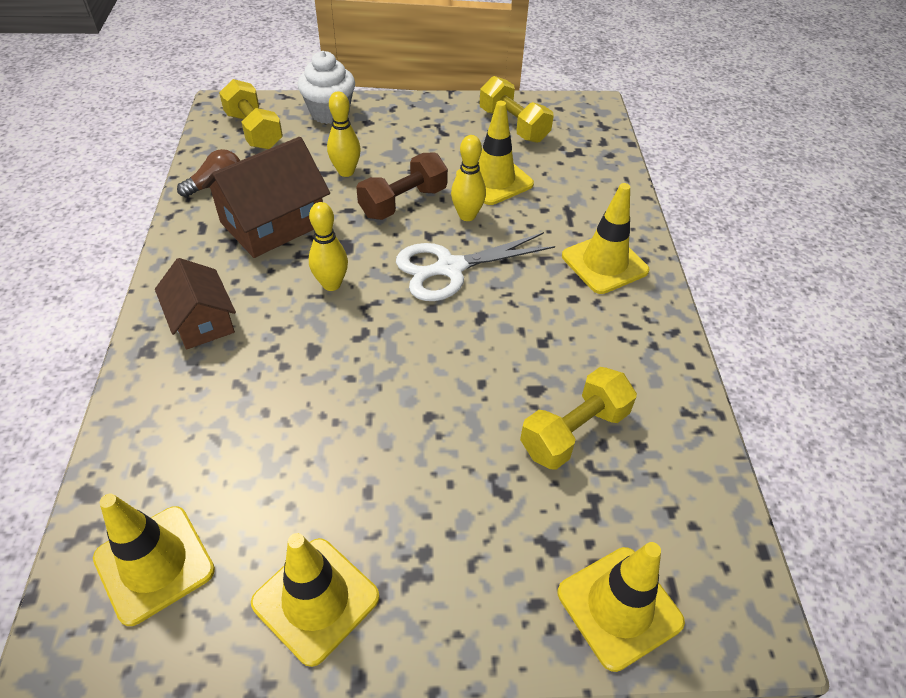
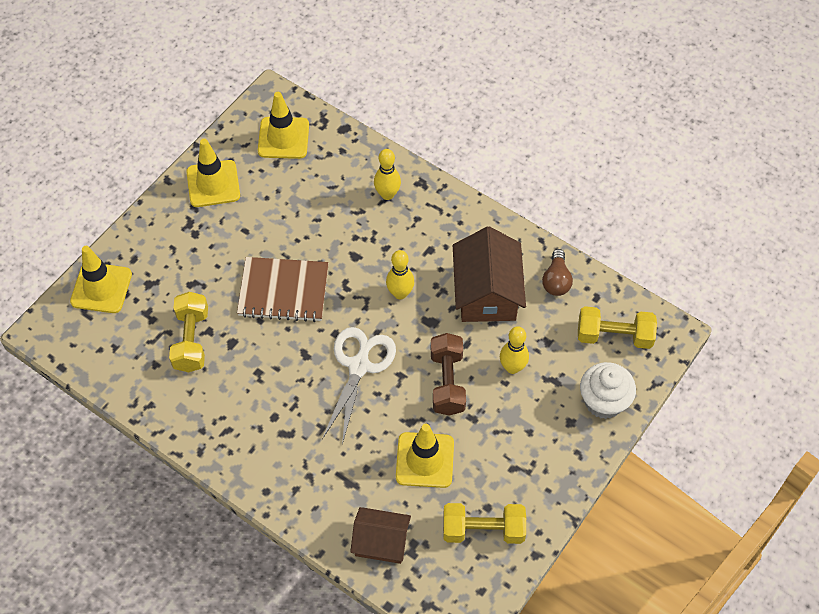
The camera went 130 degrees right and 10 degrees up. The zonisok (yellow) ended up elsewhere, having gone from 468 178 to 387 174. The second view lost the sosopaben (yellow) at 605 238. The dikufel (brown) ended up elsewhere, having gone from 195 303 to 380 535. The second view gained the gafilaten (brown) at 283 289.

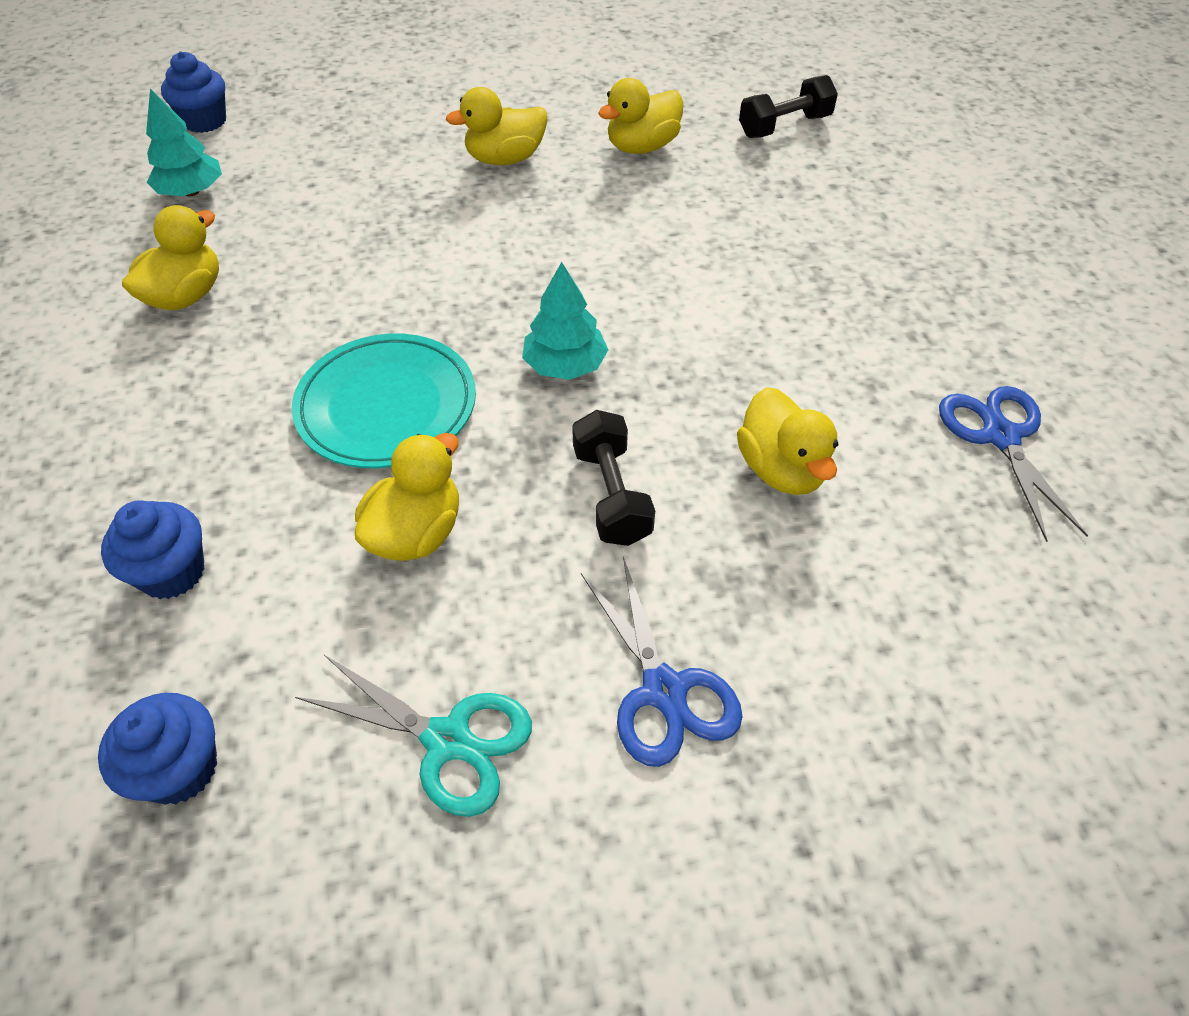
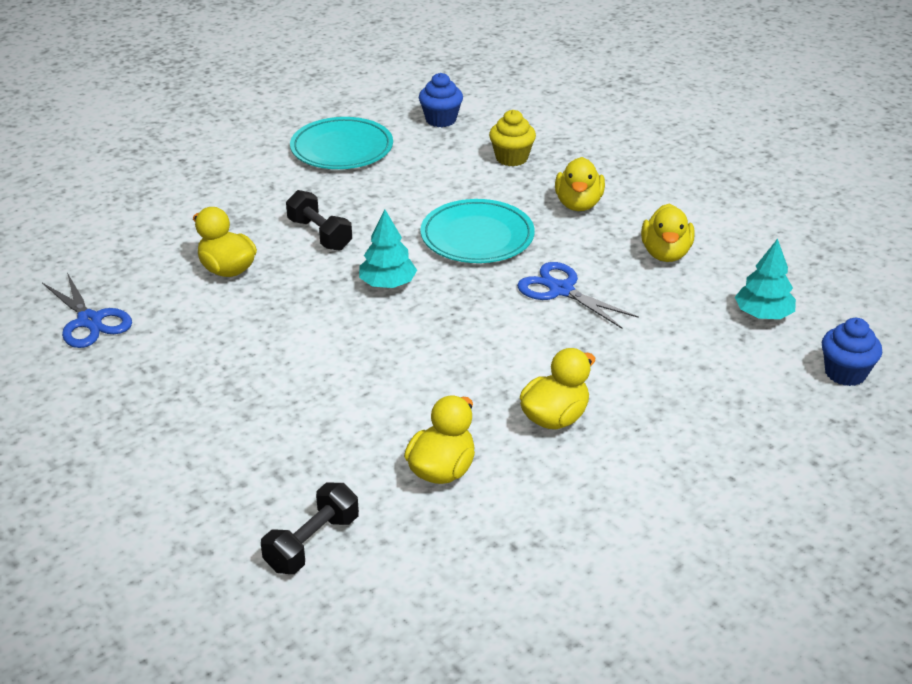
The camera went 155 degrees right and 15 degrees down. The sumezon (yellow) ended up elsewhere, having gone from 407 497 to 580 184. What was the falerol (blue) at 153 549 turned into the falerol (yellow) at 512 138. The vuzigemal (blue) ended up elsewhere, having gone from 662 662 to 578 295. Where the vuzigemal (turquoise) stood at 413 735, the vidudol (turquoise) came to stand at 341 143.

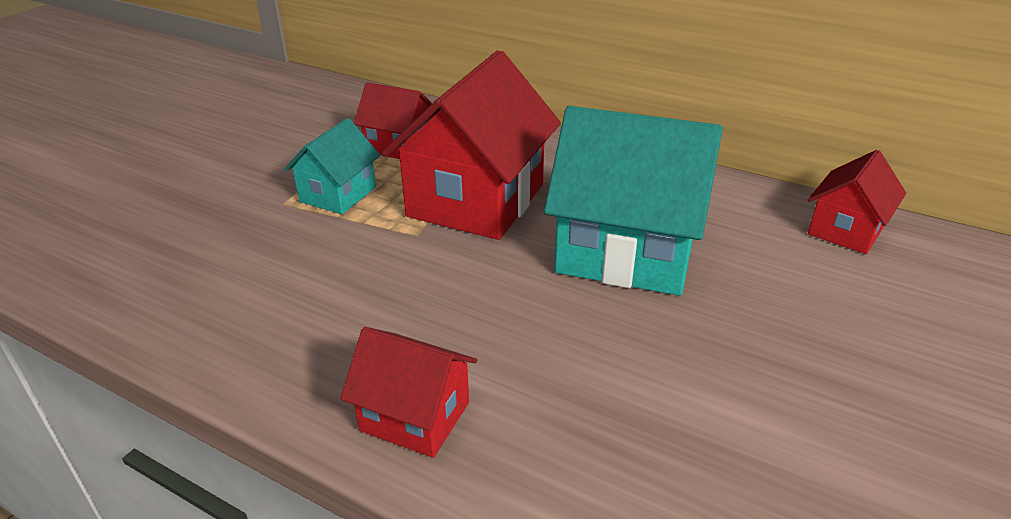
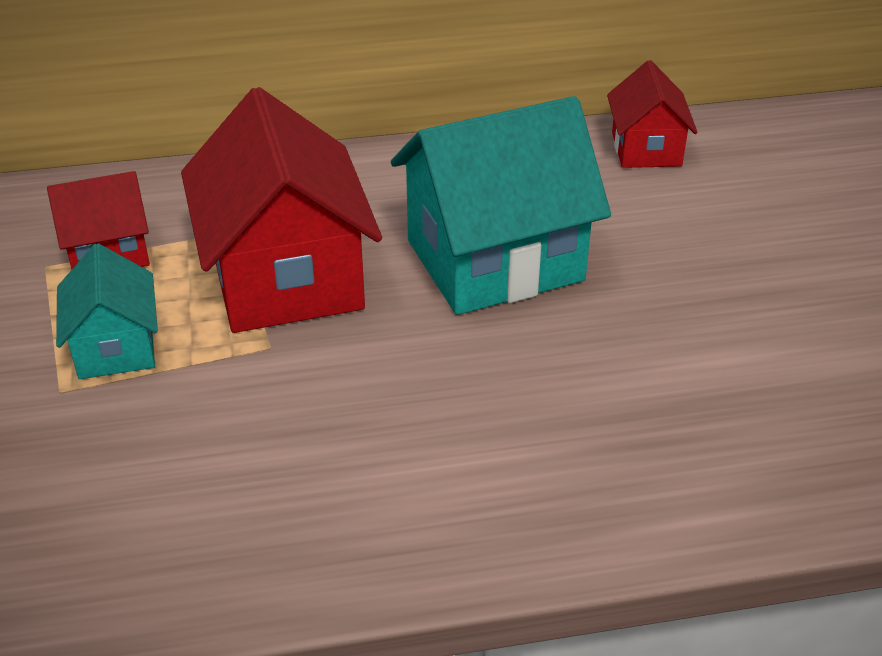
The camera went 40 degrees left and 5 degrees up. The second view lost the dikufel (red) at 408 392.

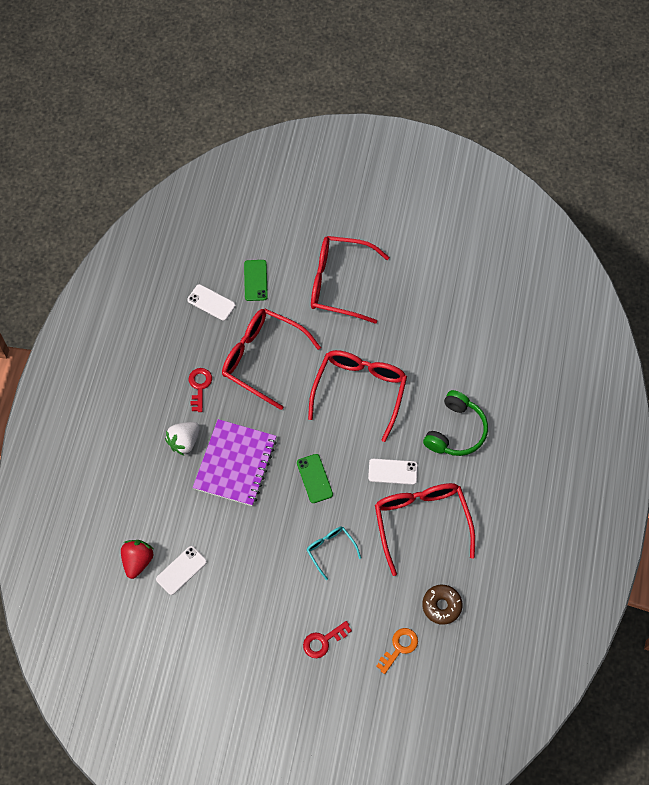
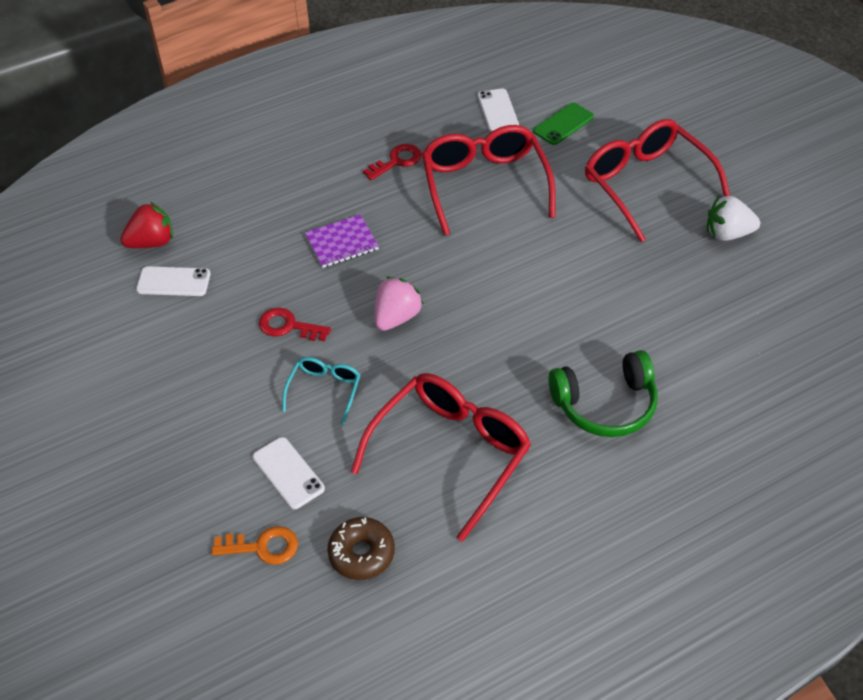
The camera went 50 degrees right and 15 degrees down. The second view lost the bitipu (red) at 357 396. The size of the gafilaten (purple) at 235 462 changed by a factor of 0.56. The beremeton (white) ended up elsewhere, having gone from 182 438 to 733 218. Where the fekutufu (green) stood at 315 478, the beremeton (pink) came to stand at 399 304. The fekutufu (white) ended up elsewhere, having gone from 393 472 to 289 473. The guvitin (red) ended up elsewhere, having gone from 327 639 to 295 324.

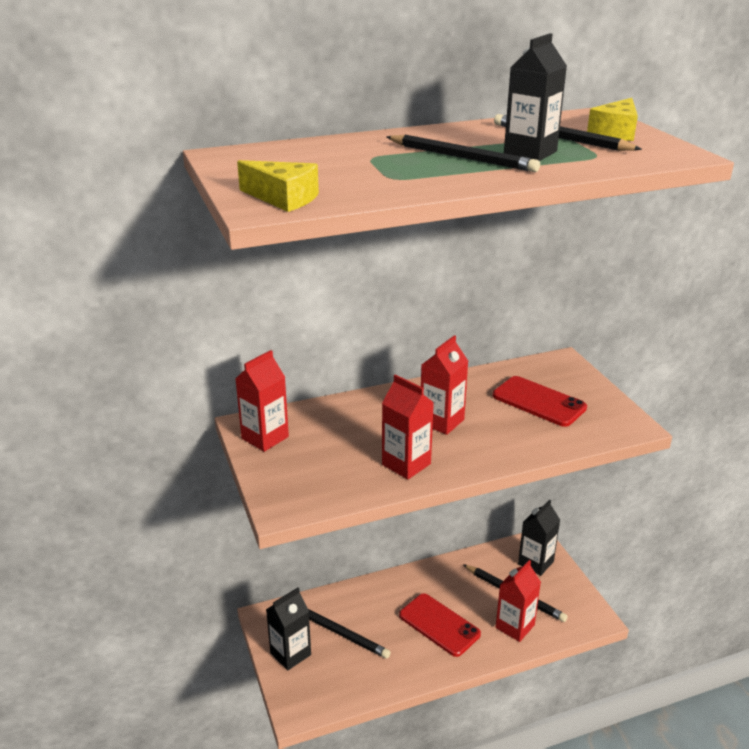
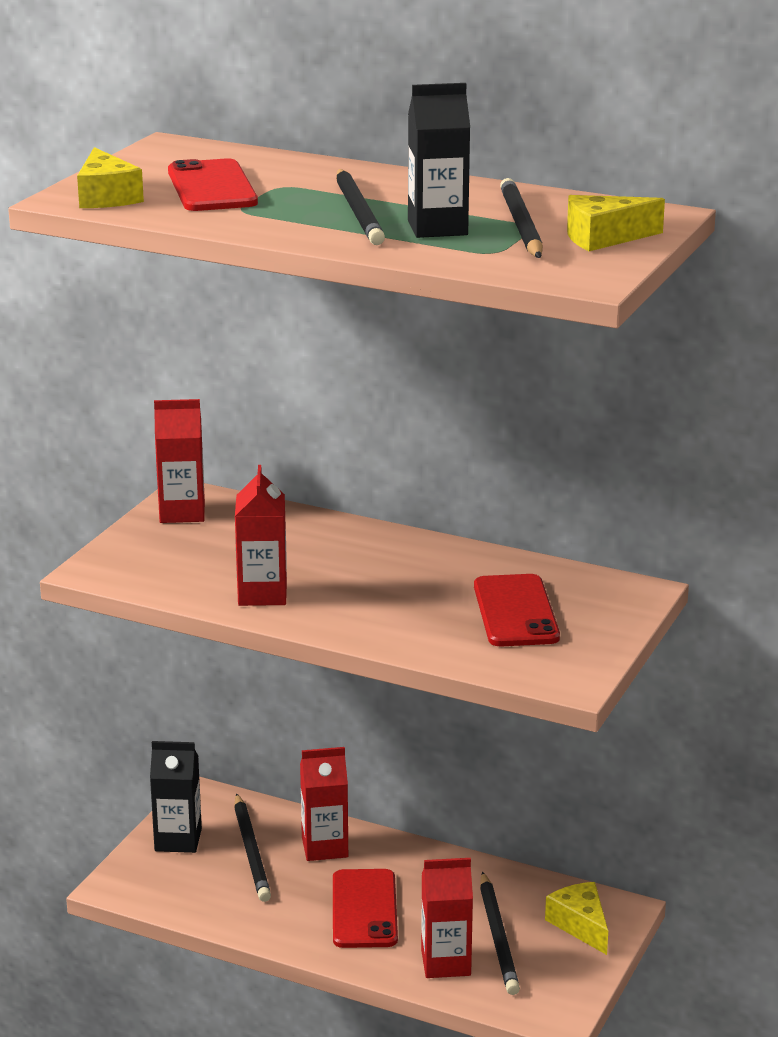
The camera went 45 degrees right and 5 degrees down. The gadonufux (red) ended up elsewhere, having gone from 444 385 to 324 804. Where the gadonufux (black) stood at 539 538, the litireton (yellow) came to stand at 576 918. The second view gained the fekutufu (red) at 213 184.

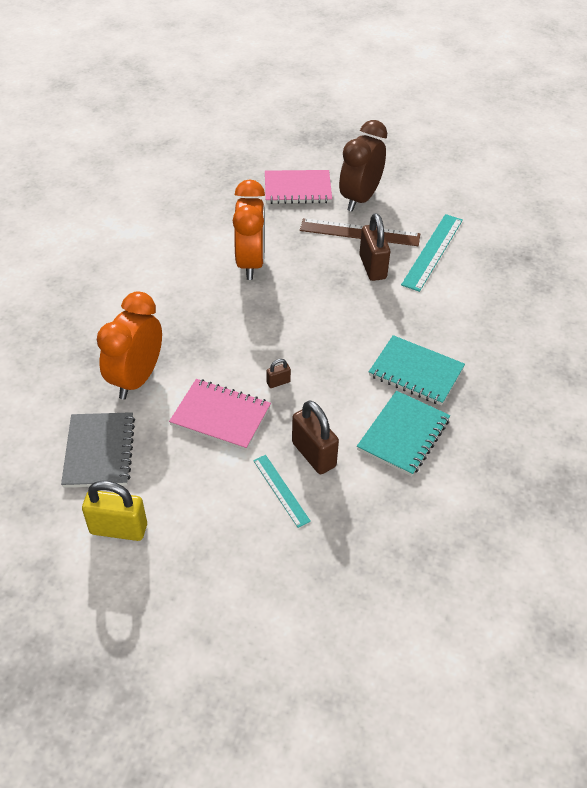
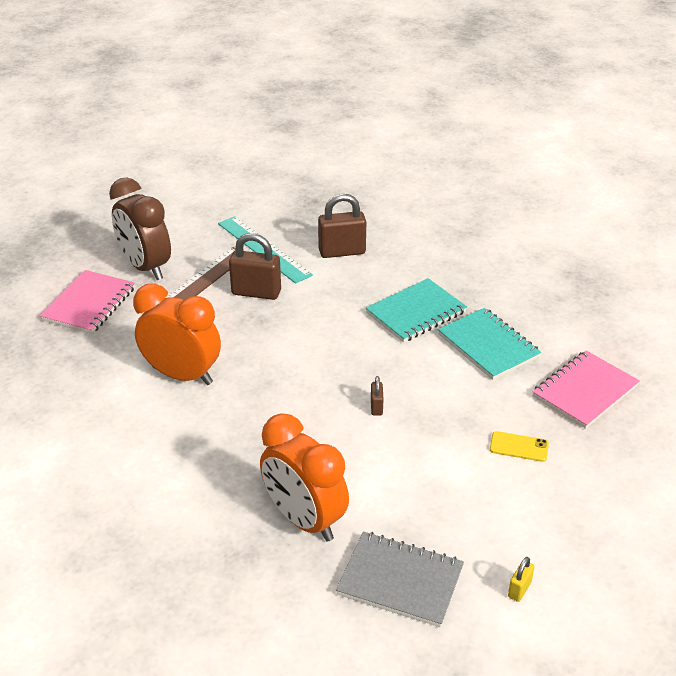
The camera went 65 degrees left and 10 degrees down. The gafilaten (pink) ended up elsewhere, having gone from 220 414 to 586 389. The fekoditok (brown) ended up elsewhere, having gone from 315 437 to 342 226. Where the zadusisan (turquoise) stood at 282 491, the fekutufu (yellow) came to stand at 519 446. The size of the fekoditok (yellow) at 114 511 changed by a factor of 0.48.

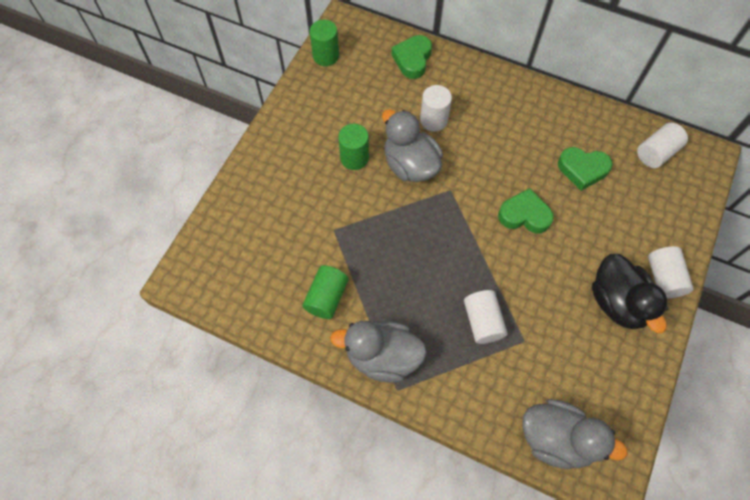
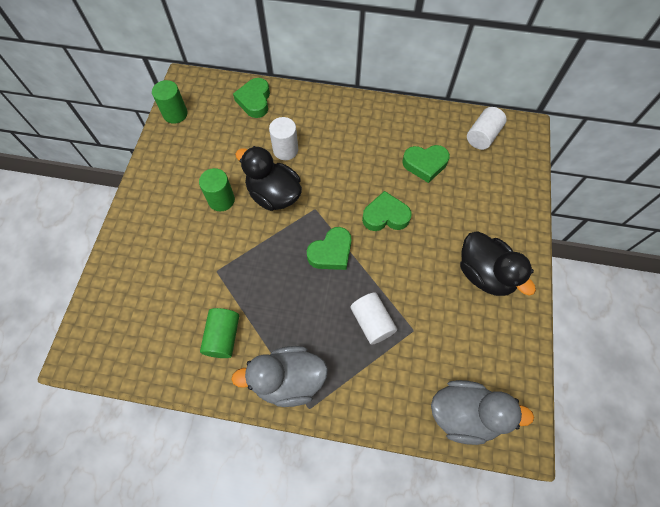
The camera went 15 degrees left and 0 degrees up. What was the sumezon (grey) at 412 145 turned into the sumezon (black) at 268 178. The second view lost the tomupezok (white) at 670 272. The second view gained the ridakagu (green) at 329 248.

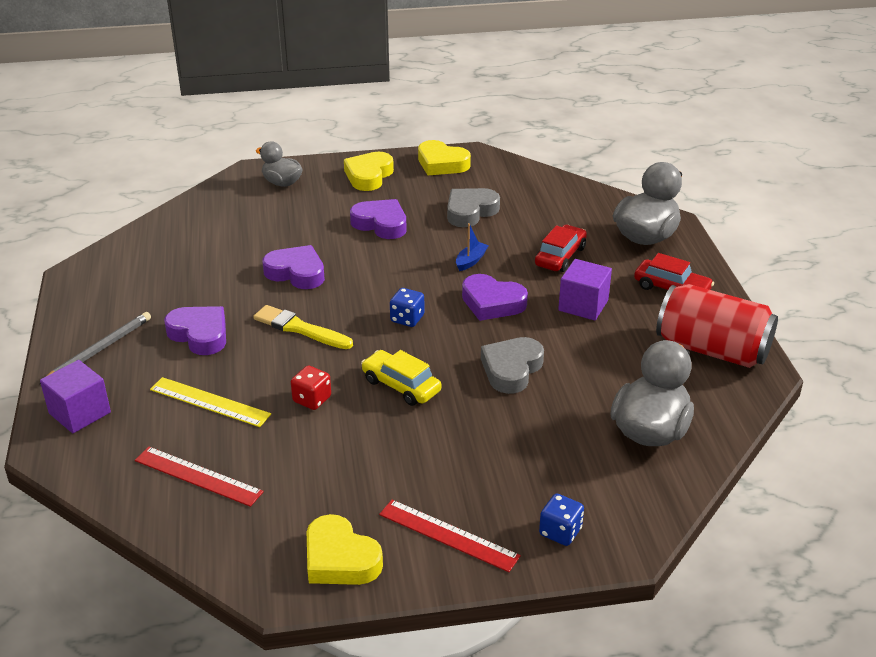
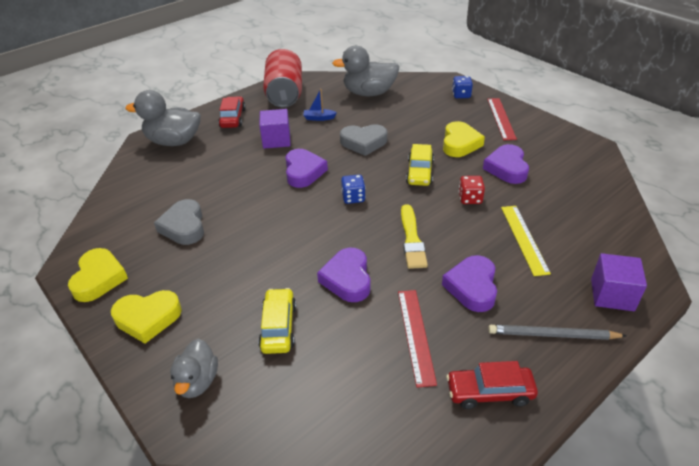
The camera went 120 degrees left and 5 degrees up. The ridakagu (grey) at 473 207 ended up facing another way, 60 degrees clockwise from before. The ridakagu (purple) ended up elsewhere, having gone from 378 219 to 506 164. The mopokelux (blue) ended up elsewhere, having gone from 472 247 to 320 105. The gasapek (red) ended up elsewhere, having gone from 561 248 to 492 385. The zadusisan (red) ended up elsewhere, having gone from 199 477 to 417 339. The ridakagu (yellow) ended up elsewhere, having gone from 345 549 to 464 139. The second view gained the gasapek (yellow) at 277 321.

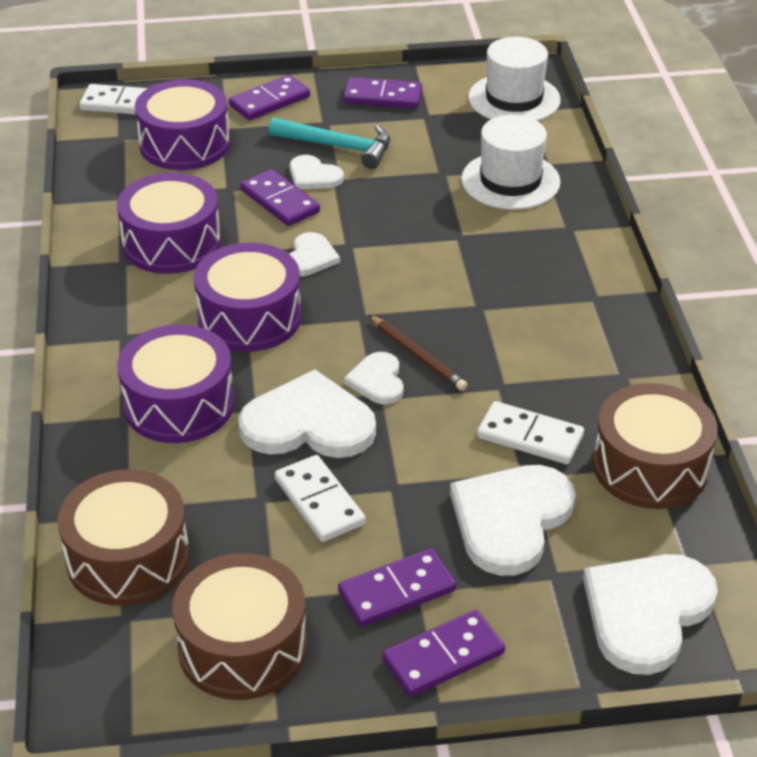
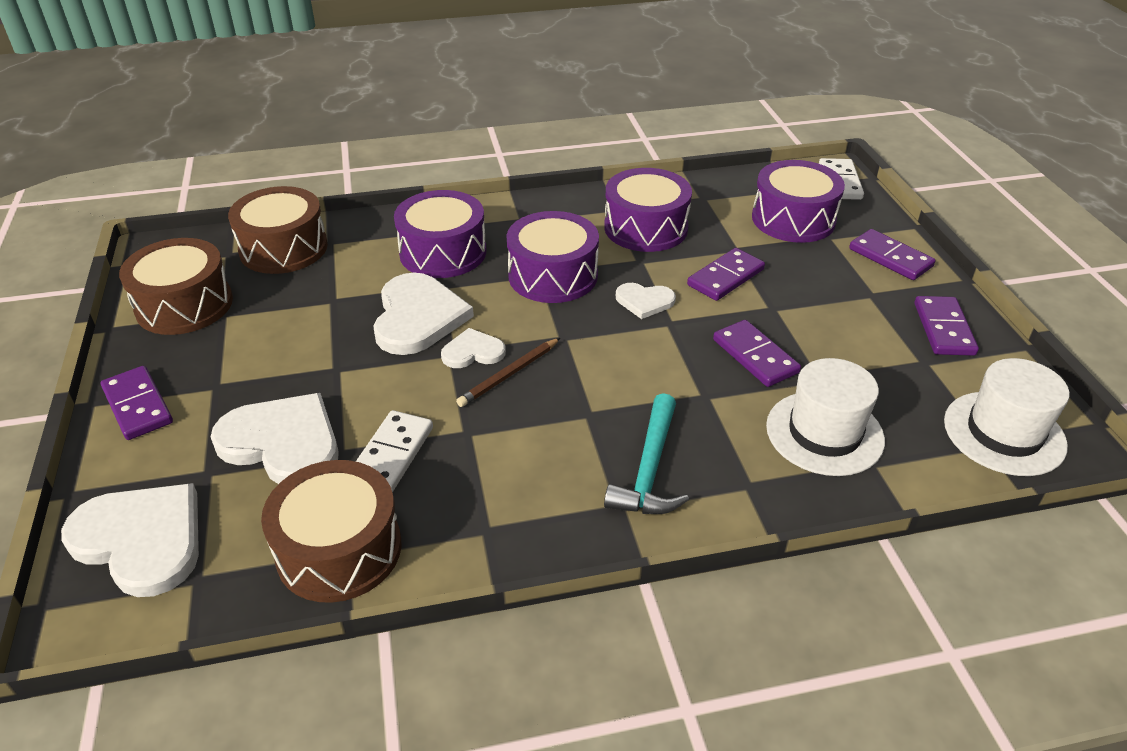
The camera went 85 degrees right and 0 degrees up. The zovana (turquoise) ended up elsewhere, having gone from 329 143 to 646 453. The second view lost the ridakagu (white) at 317 172. The second view lost the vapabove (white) at 320 498. The vapabove (purple) ended up elsewhere, having gone from 397 588 to 757 353.

